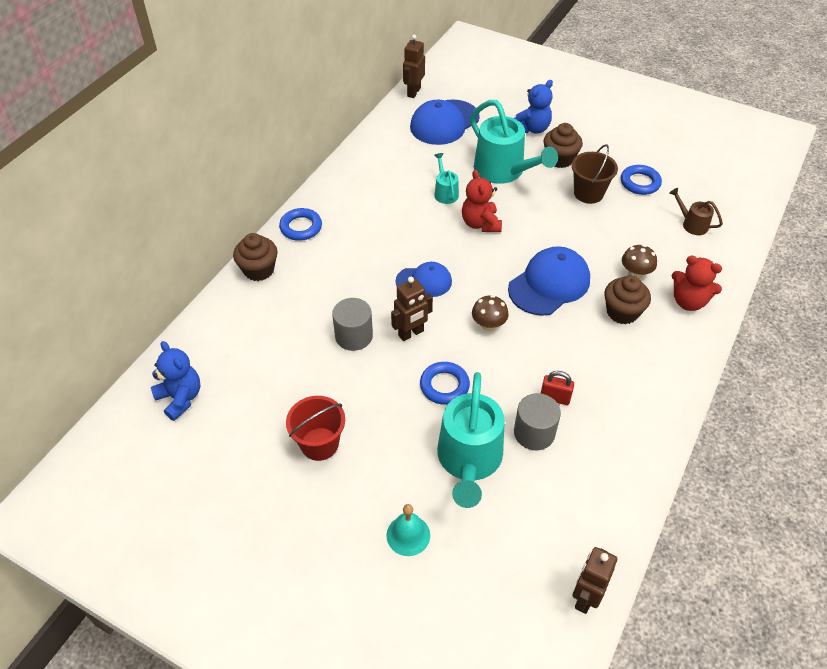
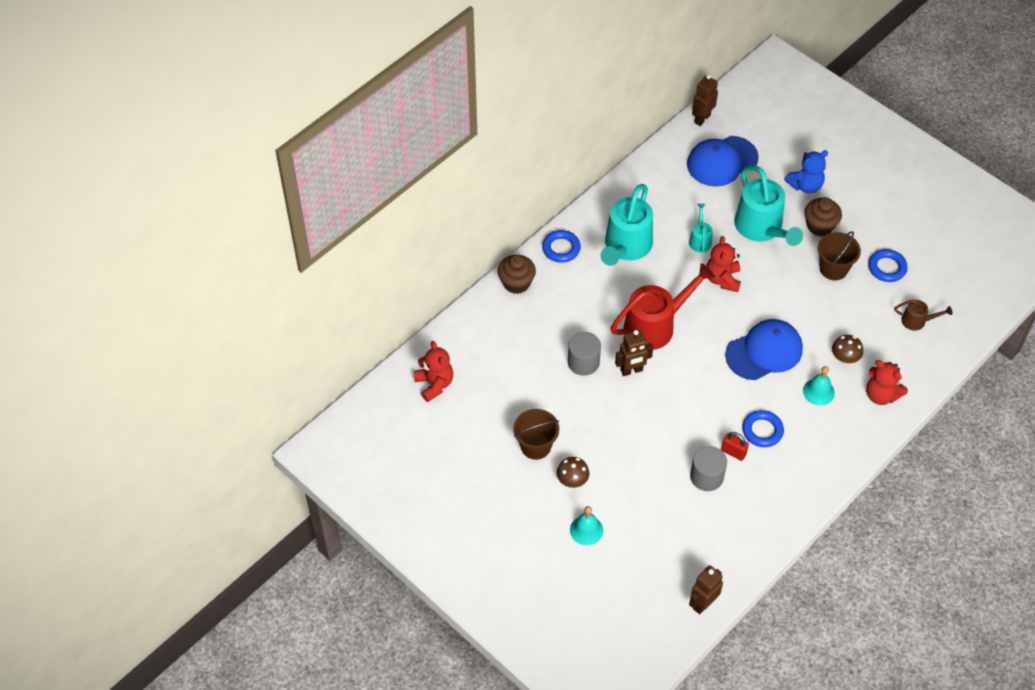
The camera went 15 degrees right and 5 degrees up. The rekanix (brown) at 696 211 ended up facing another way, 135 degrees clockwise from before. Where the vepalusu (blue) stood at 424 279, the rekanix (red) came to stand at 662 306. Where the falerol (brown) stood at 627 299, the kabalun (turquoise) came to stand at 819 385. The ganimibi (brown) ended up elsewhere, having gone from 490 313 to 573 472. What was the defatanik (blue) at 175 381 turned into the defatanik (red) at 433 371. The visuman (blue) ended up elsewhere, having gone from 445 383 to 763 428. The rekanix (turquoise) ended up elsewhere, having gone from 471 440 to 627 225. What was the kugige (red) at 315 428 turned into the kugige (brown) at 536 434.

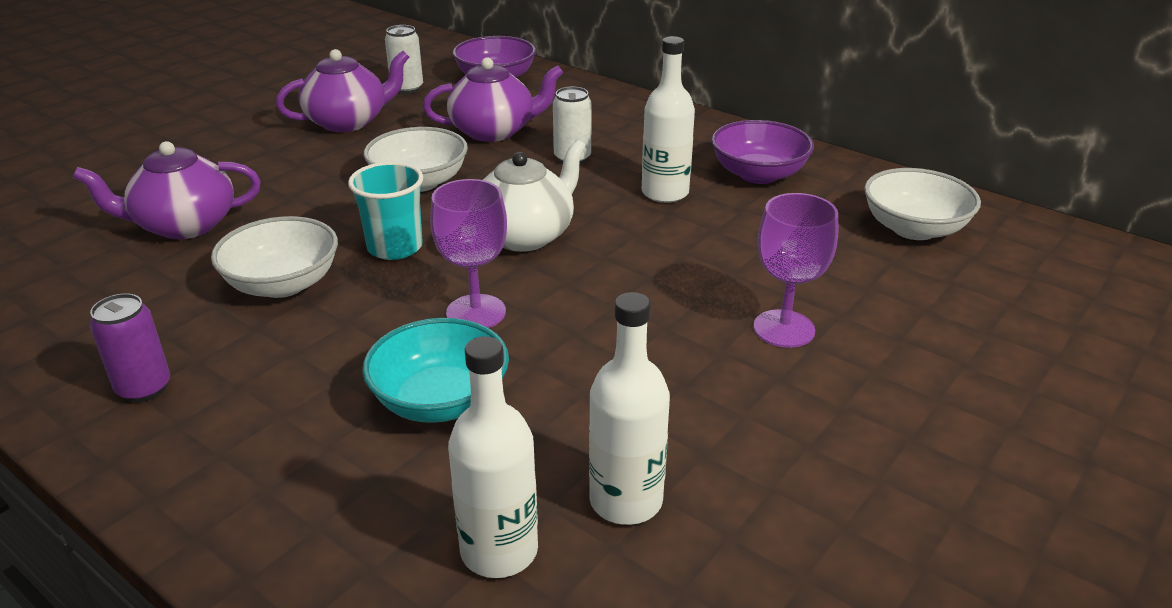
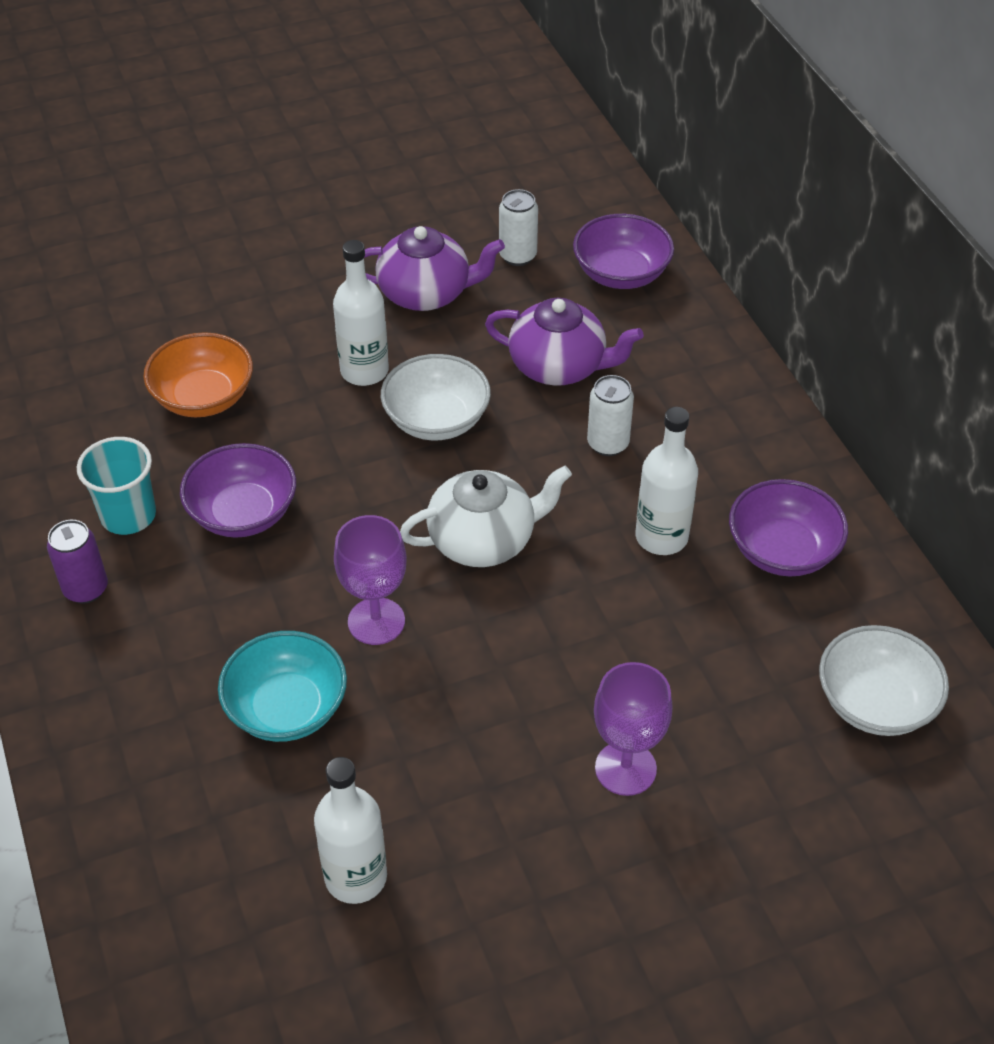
The camera went 30 degrees right and 15 degrees up. Where the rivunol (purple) stood at 167 190, the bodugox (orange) came to stand at 198 374. The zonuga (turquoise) ended up elsewhere, having gone from 385 211 to 116 486. What was the bodugox (white) at 274 257 turned into the bodugox (purple) at 238 490. The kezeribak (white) ended up elsewhere, having gone from 493 457 to 361 313.

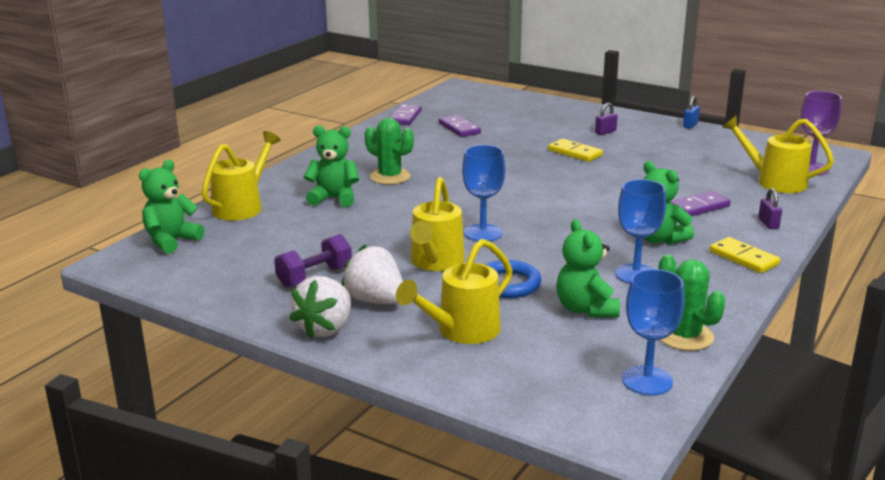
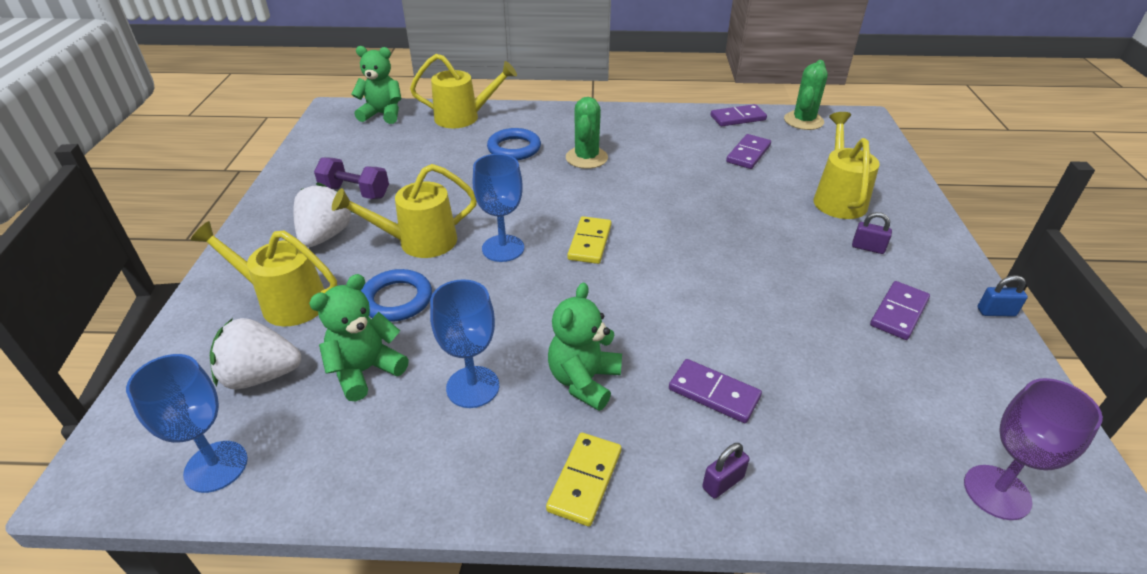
The camera went 60 degrees right and 15 degrees up. The rekanix (yellow) ended up elsewhere, having gone from 778 154 to 847 165. Where the defatanik (green) stood at 331 166, the visuman (blue) came to stand at 514 144. The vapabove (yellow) ended up elsewhere, having gone from 575 150 to 589 240. The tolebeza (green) ended up elsewhere, having gone from 691 302 to 806 95. The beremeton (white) ended up elsewhere, having gone from 320 307 to 255 353. The second view gained the vapabove (purple) at 900 310.

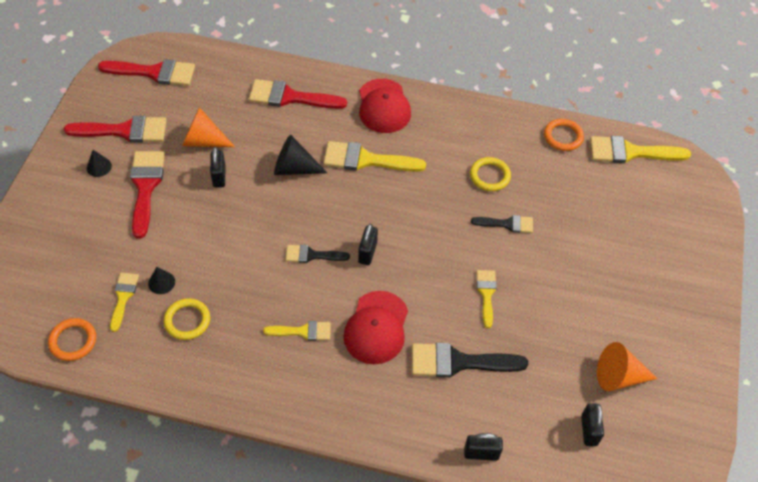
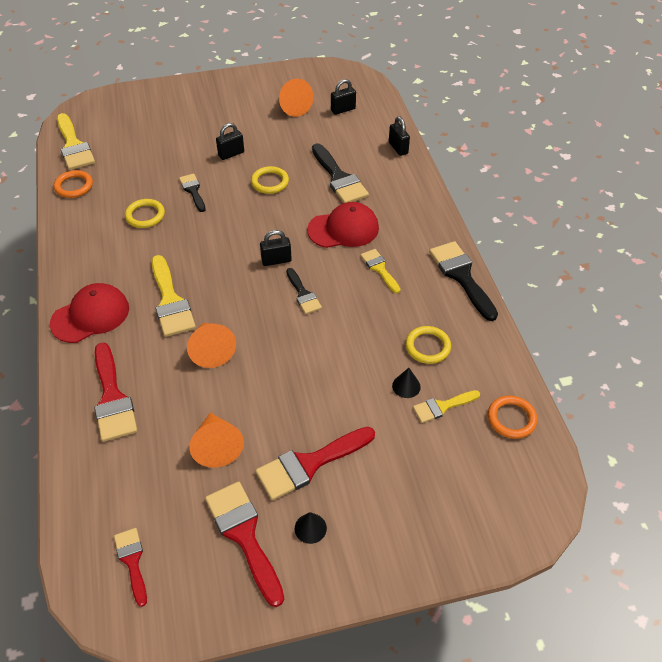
The camera went 115 degrees left and 5 degrees down. The size of the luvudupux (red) at 146 72 changed by a factor of 0.59. What was the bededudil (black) at 300 155 turned into the bededudil (orange) at 211 345. The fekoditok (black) ended up elsewhere, having gone from 217 167 to 230 141. Where the luvudupux (yellow) stood at 486 299, the visuman (yellow) came to stand at 270 180. The second view gained the luvudupux (black) at 463 281.

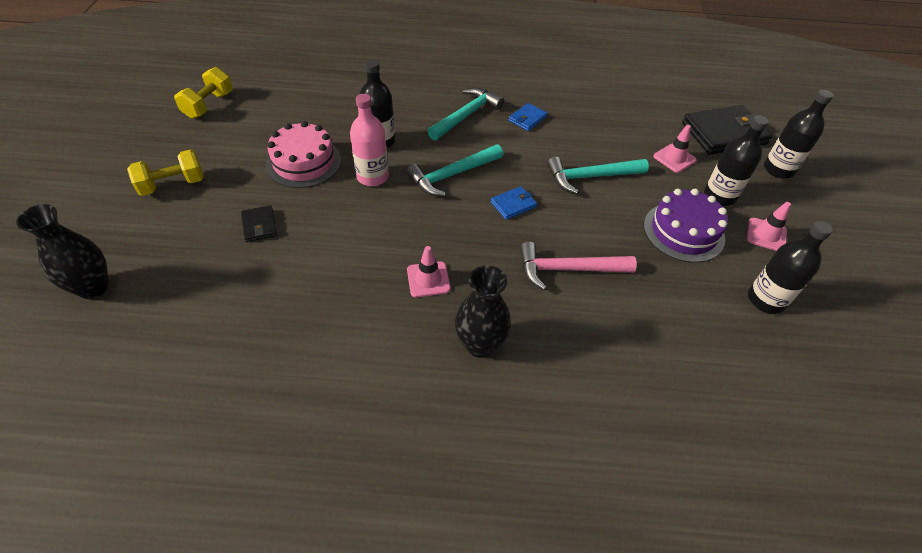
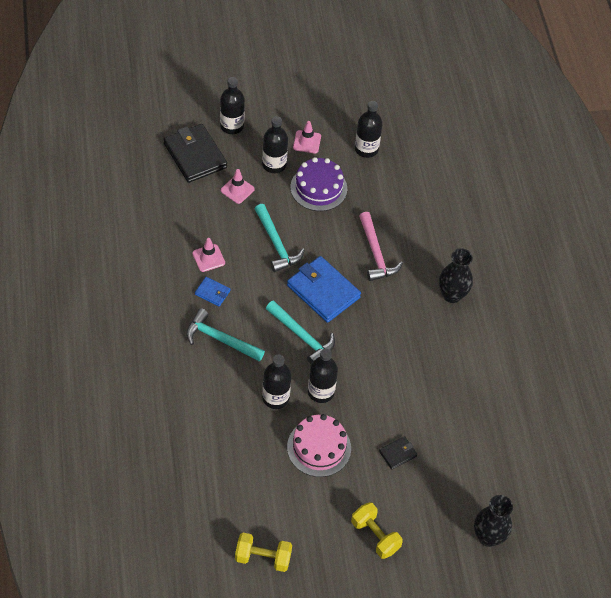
The camera went 105 degrees left and 5 degrees up. What was the kezeribak (pink) at 369 140 turned into the kezeribak (black) at 323 375. The size of the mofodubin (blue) at 514 203 changed by a factor of 2.09. The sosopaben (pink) ended up elsewhere, having gone from 429 271 to 208 255.

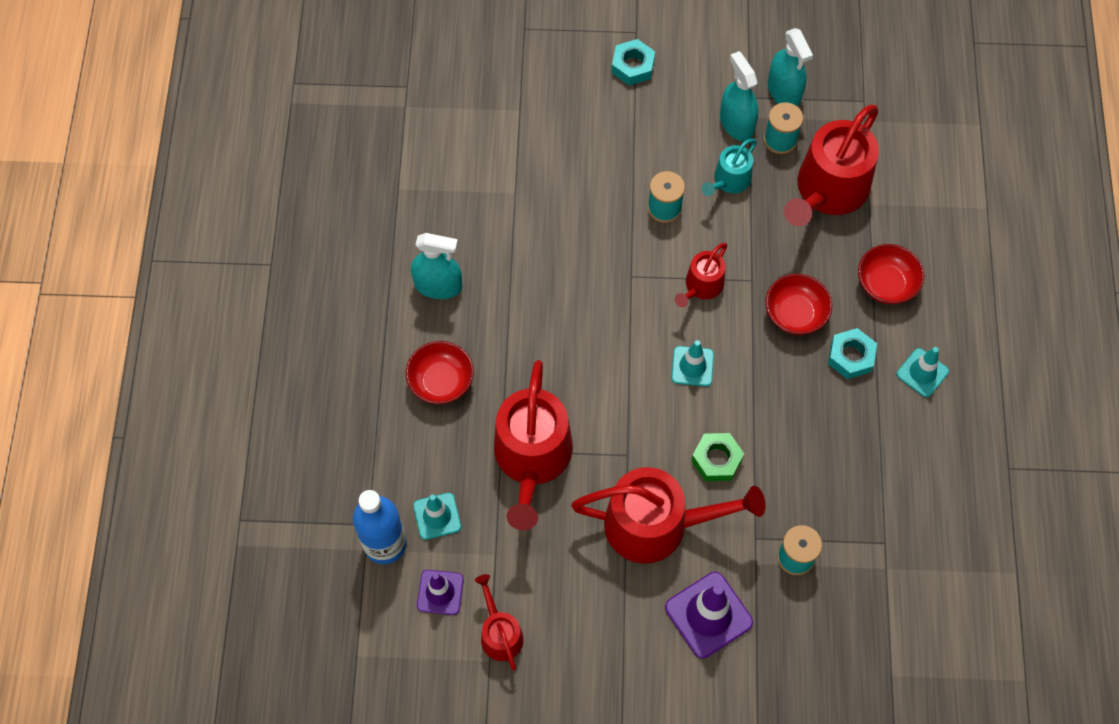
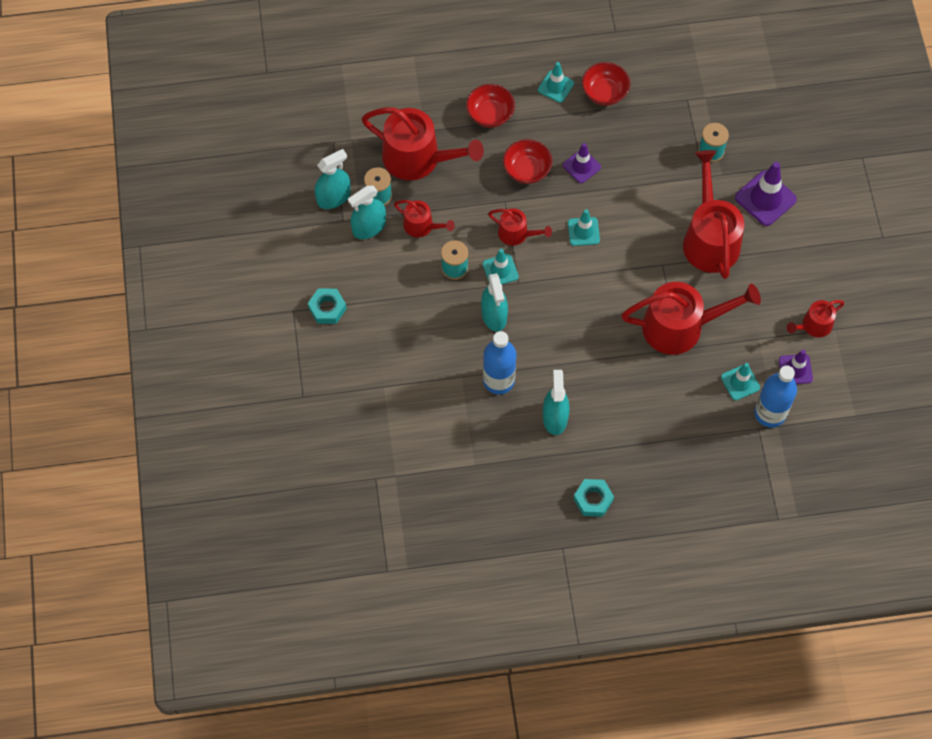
The camera went 100 degrees left and 0 degrees up. What was the rekanix (turquoise) at 729 167 turned into the rekanix (red) at 424 218. The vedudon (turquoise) ended up elsewhere, having gone from 852 353 to 594 498. The bodugox (red) ended up elsewhere, having gone from 440 372 to 606 83. The second view lost the vedudon (green) at 717 457. The second view gained the sosopaben (purple) at 582 163. The second view gained the sosopaben (turquoise) at 501 266. The second view gained the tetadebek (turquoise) at 494 302. The second view gained the kezeribak (blue) at 500 363.

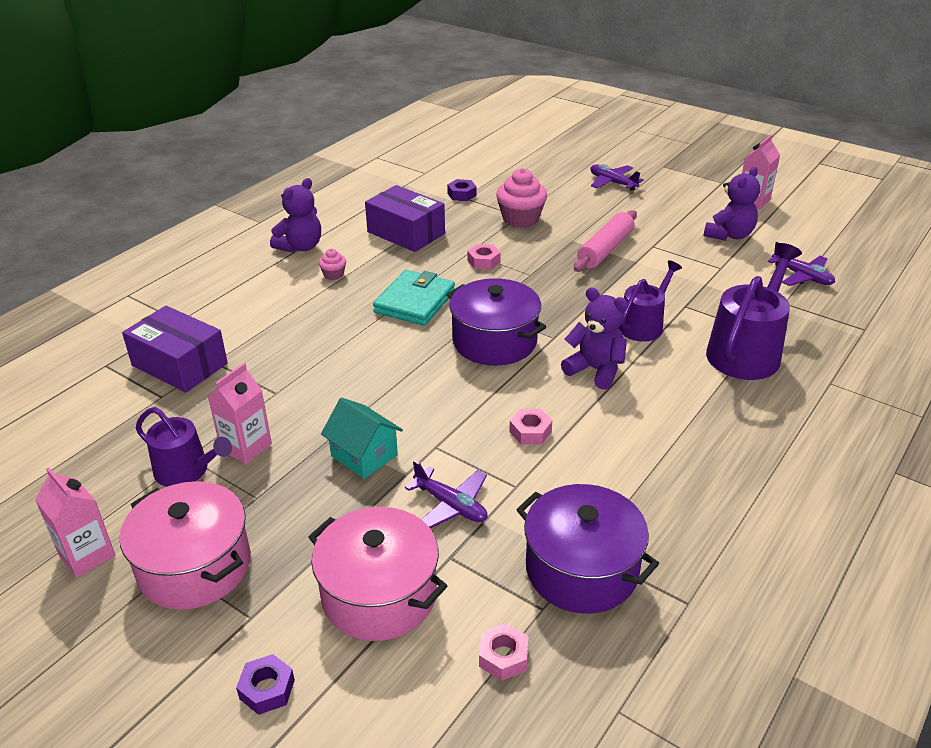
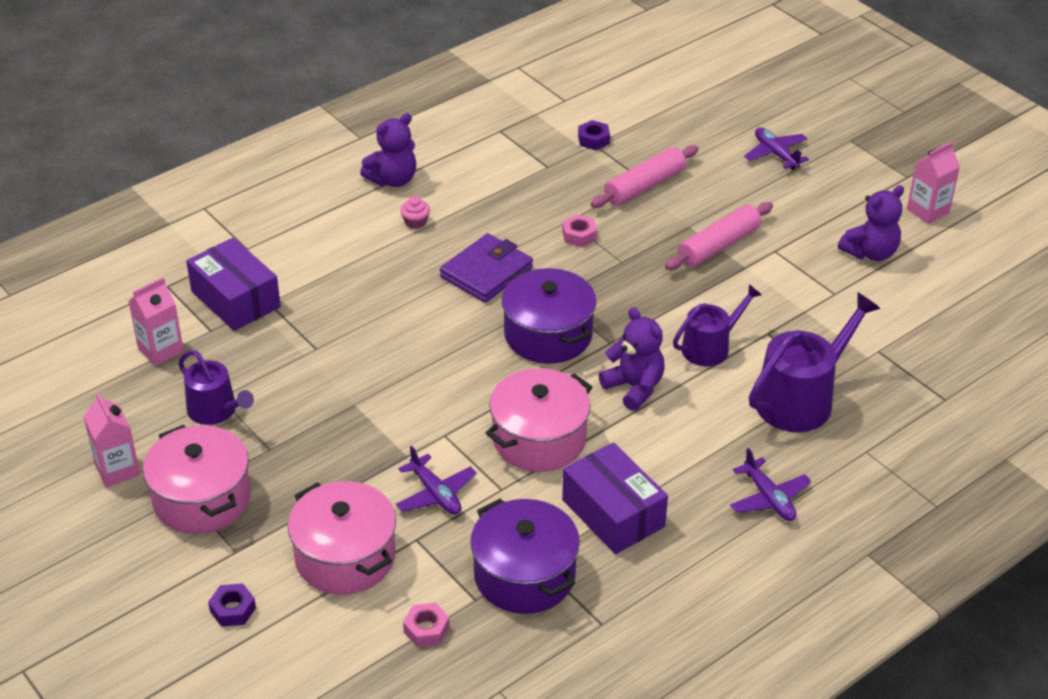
The camera went 15 degrees right and 5 degrees up. Where the falerol (pink) stood at 521 198, the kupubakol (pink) came to stand at 644 176. The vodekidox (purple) ended up elsewhere, having gone from 405 218 to 615 498. The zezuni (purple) ended up elsewhere, having gone from 801 264 to 770 484. What was the mofodubin (turquoise) at 414 298 turned into the mofodubin (purple) at 486 268. The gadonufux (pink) ended up elsewhere, having gone from 240 413 to 156 321. The second view lost the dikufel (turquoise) at 362 438. Where the vedudon (pink) stood at 530 426, the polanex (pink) came to stand at 539 420.

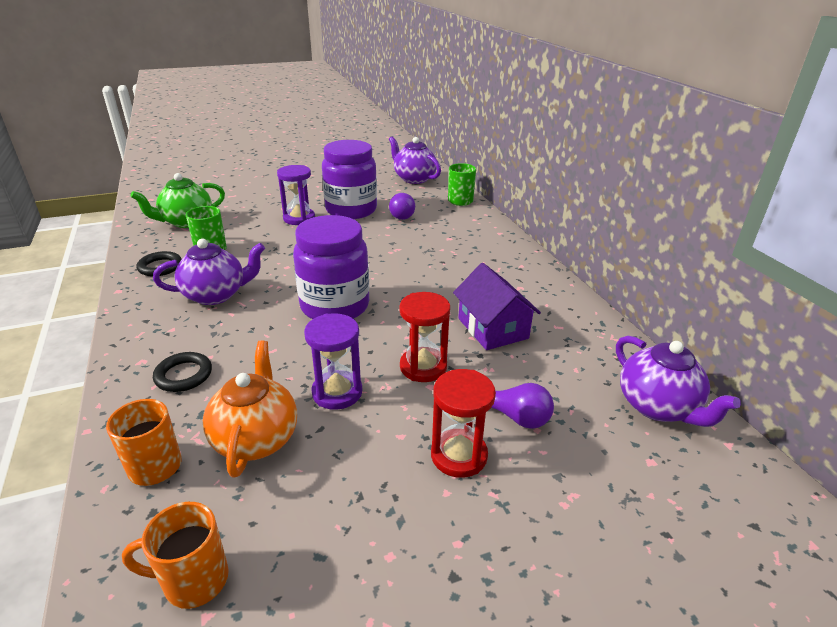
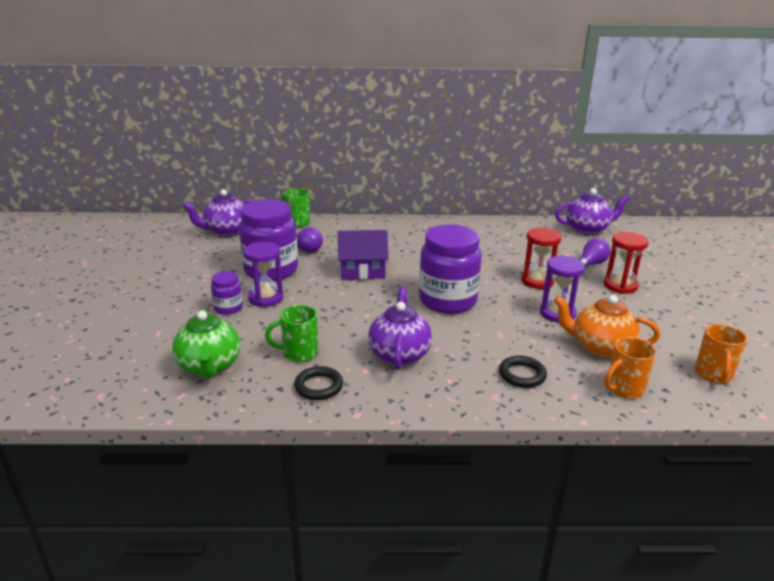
The camera went 70 degrees left and 5 degrees down. The dikufel (purple) ended up elsewhere, having gone from 497 306 to 363 254. The second view gained the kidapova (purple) at 227 293.

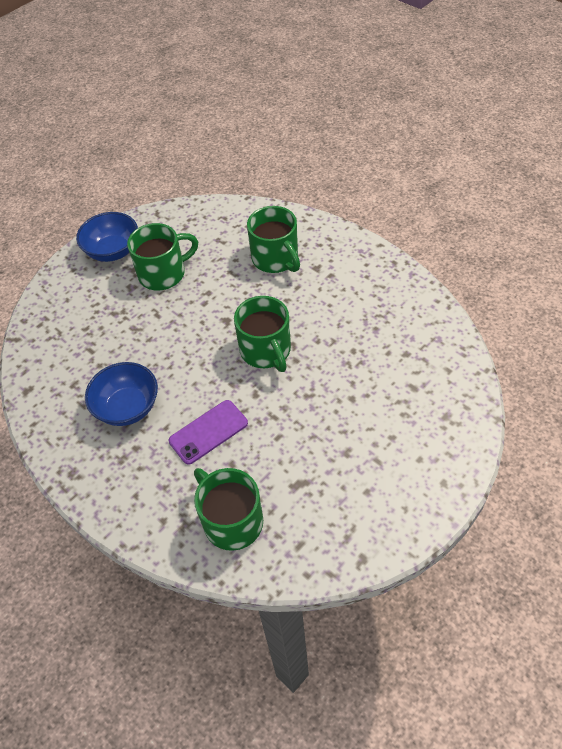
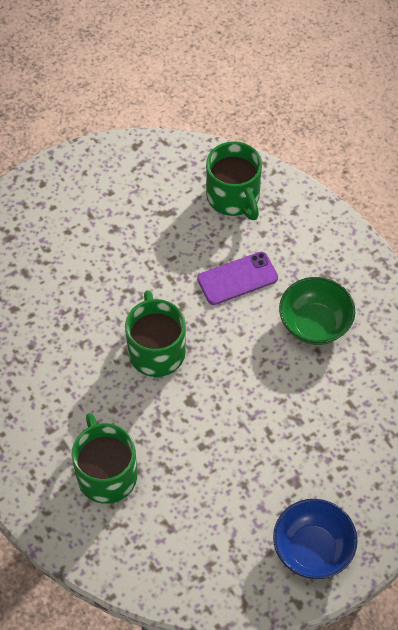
The camera went 170 degrees left and 5 degrees up. The second view lost the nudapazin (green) at 162 257. What was the bodugox (blue) at 121 394 turned into the bodugox (green) at 317 311.

